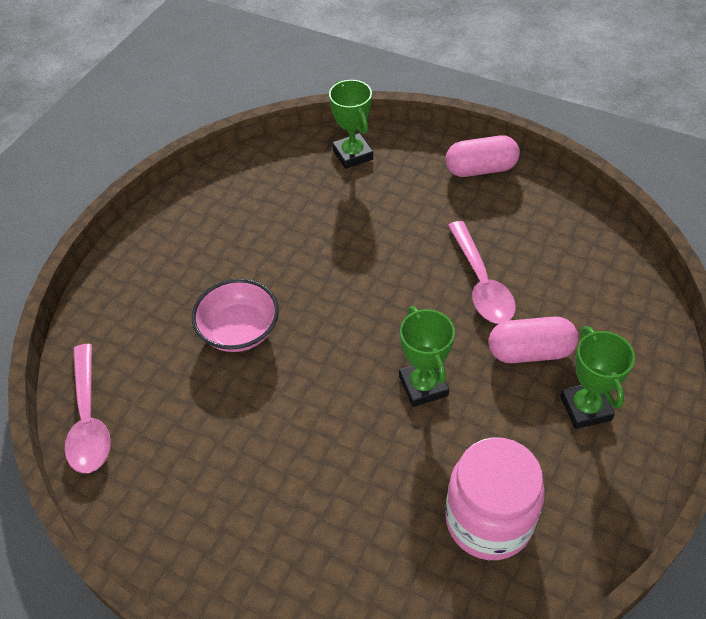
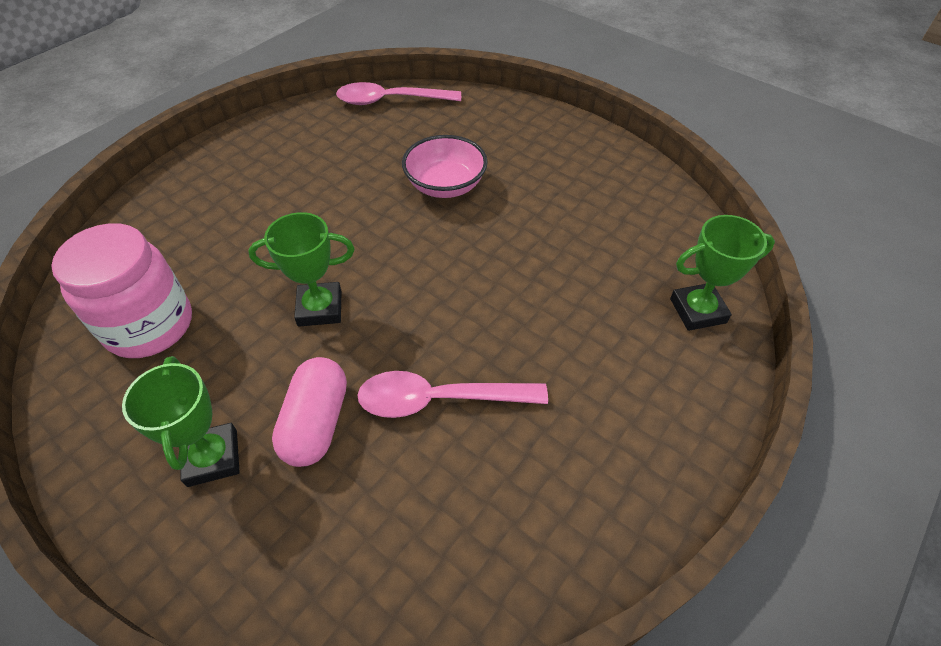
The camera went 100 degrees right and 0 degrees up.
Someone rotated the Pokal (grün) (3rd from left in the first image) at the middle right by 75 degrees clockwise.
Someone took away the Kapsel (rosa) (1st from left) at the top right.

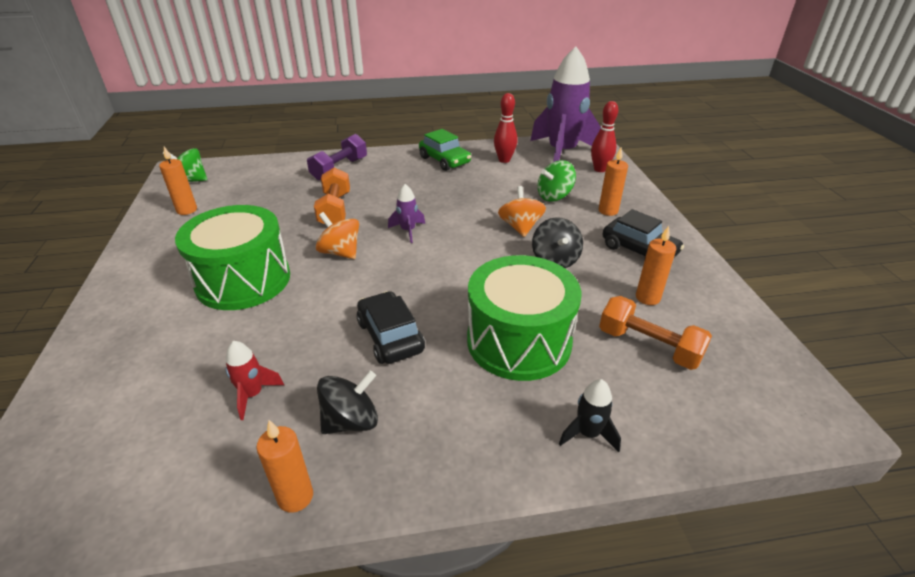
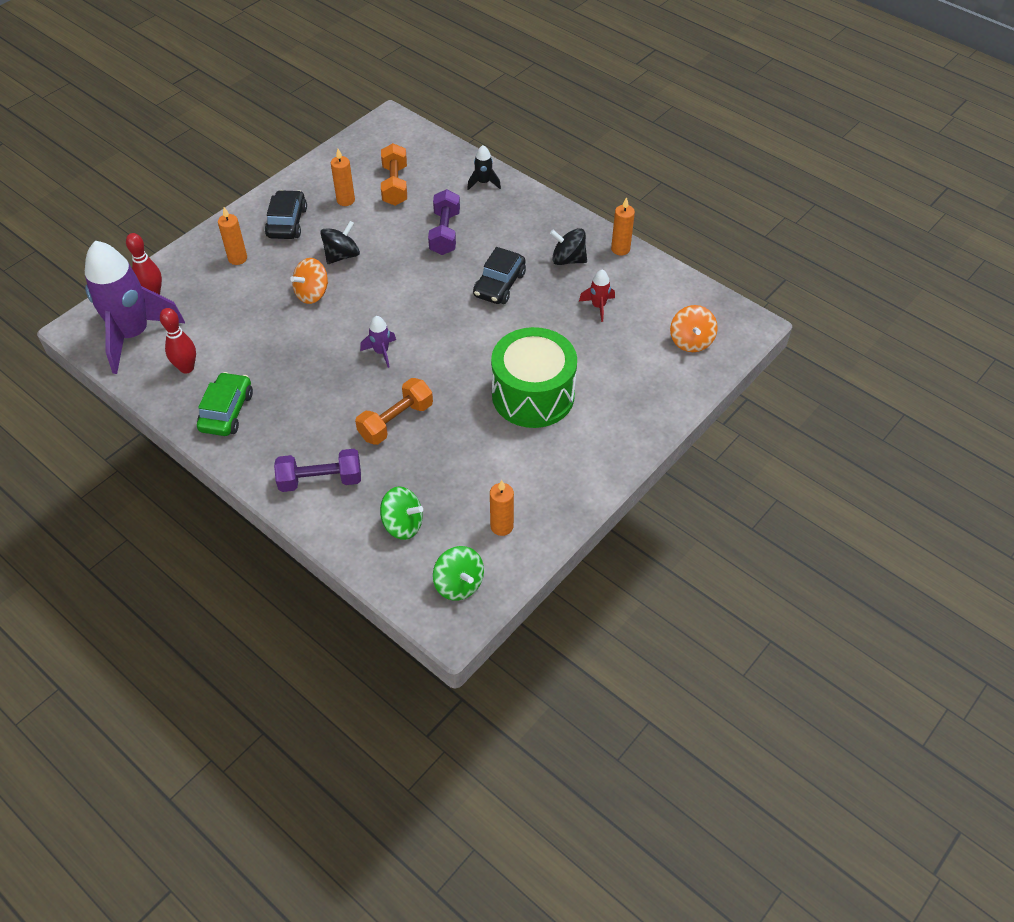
The camera went 130 degrees left and 15 degrees up.
Someone carried the Kreisel (grün) (2nd from left in the first image) from the top centre to the centre.
Someone swapped the Trommel (grün) (2nd from left) at the centre for the Hantel (lila) (2nd from left) at the top centre.
Someone carried the Kreisel (orange) (1st from left in the first image) from the centre to the middle right.

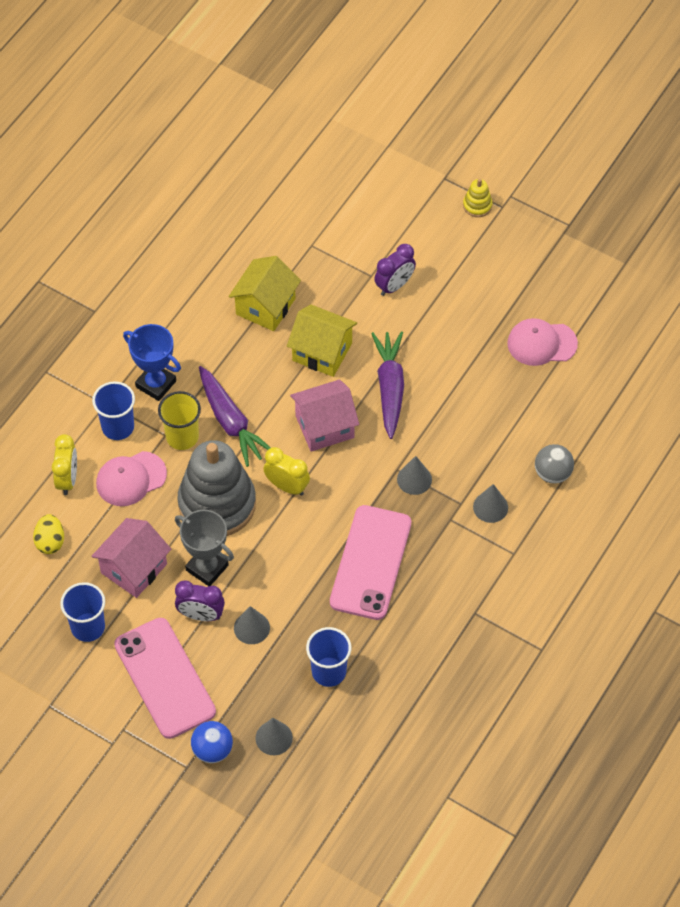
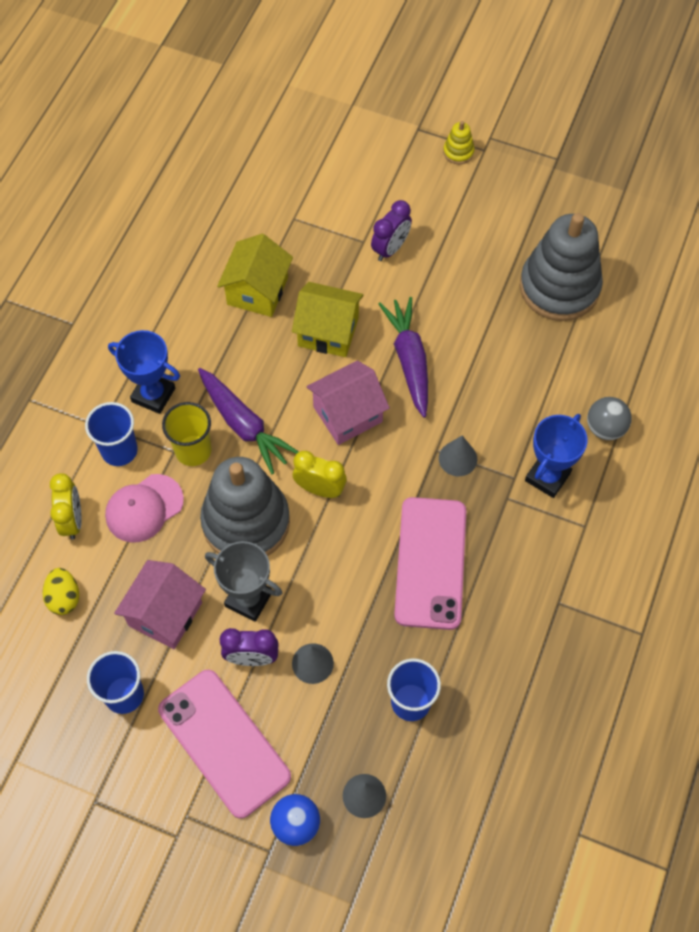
The camera went 10 degrees left and 5 degrees up.
Someone swapped the Kappe (rosa) (2nd from left) at the middle right for the Stapelspielzeug (grau) (2nd from left) at the top right.
Someone swapped the Kegel (grau) (4th from left) at the middle right for the Pokal (blau) (2nd from left) at the middle right.

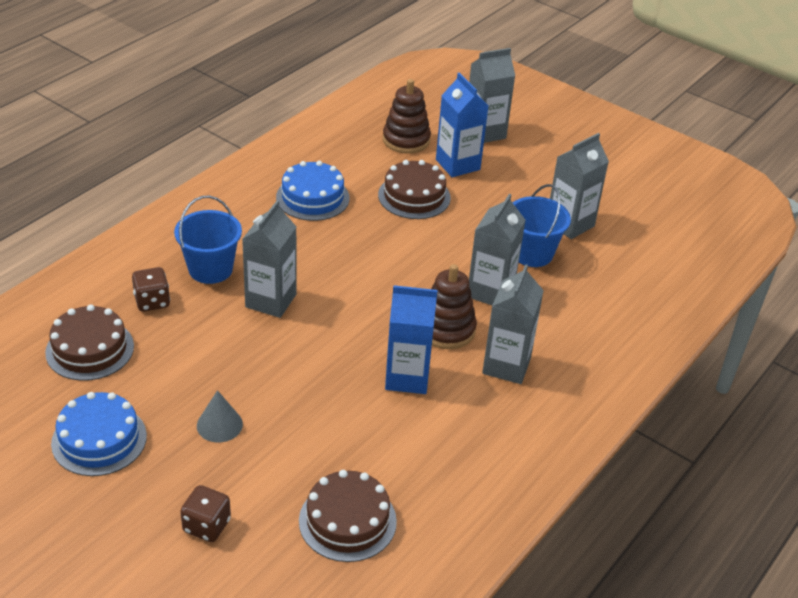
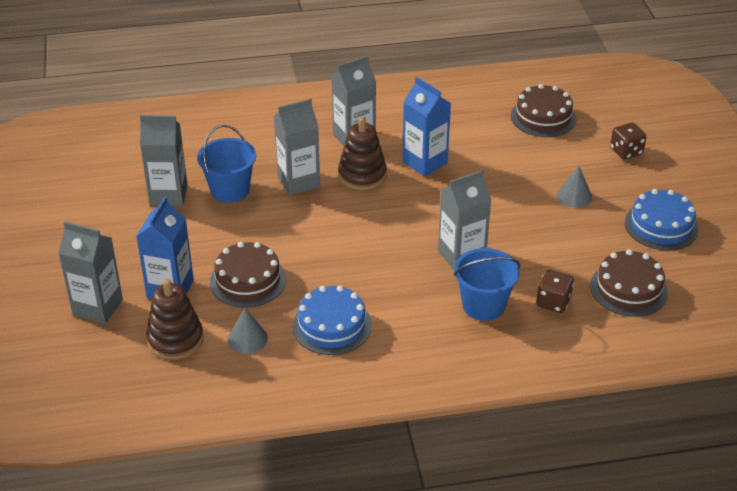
The camera went 135 degrees left and 0 degrees up.
Someone put down the Kegel (grau) (1st from left) at the bottom centre.

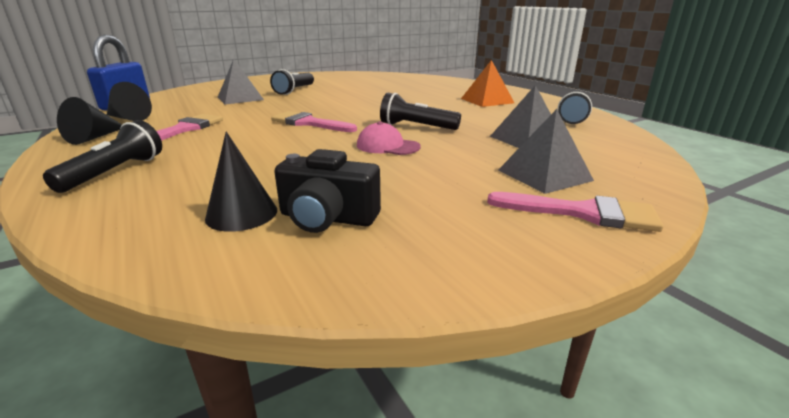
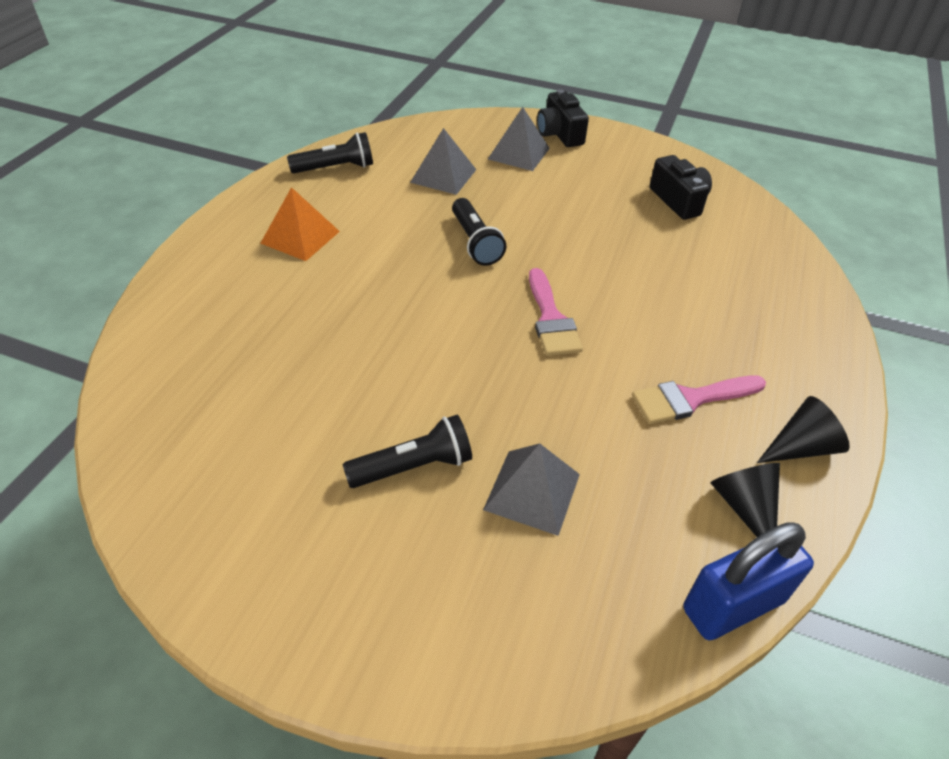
The camera went 130 degrees left and 20 degrees up.
Someone swapped the Pinsel (rosa) (3rd from left) at the middle right for the Kamera (schwarz) (1st from left) at the top centre.
Someone took away the Taschenlampe (schwarz) (1st from left) at the middle left.
Someone took away the Kegel (schwarz) (3rd from left) at the middle left.
Someone took away the Kappe (rosa) at the top centre.

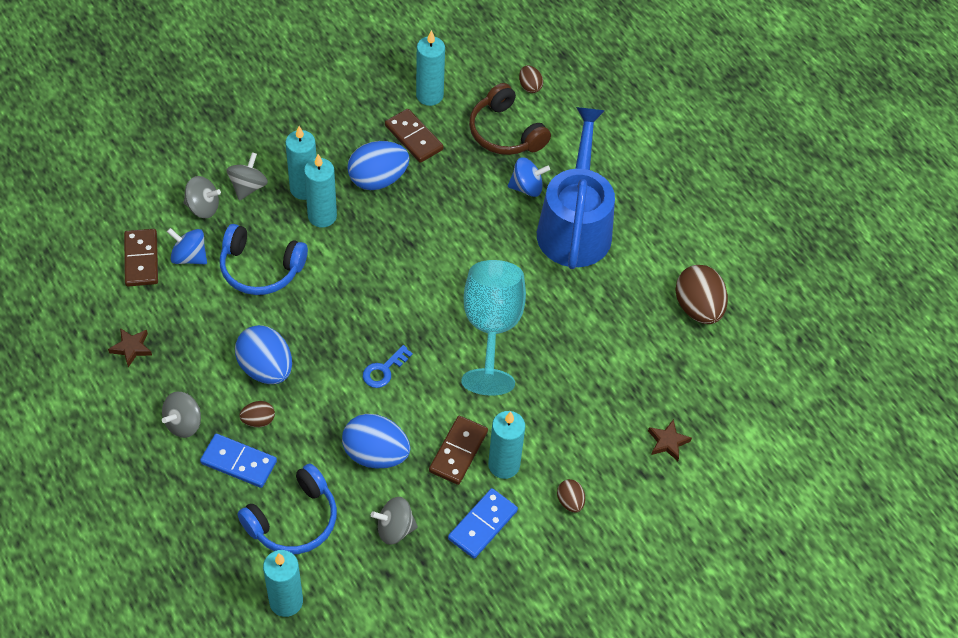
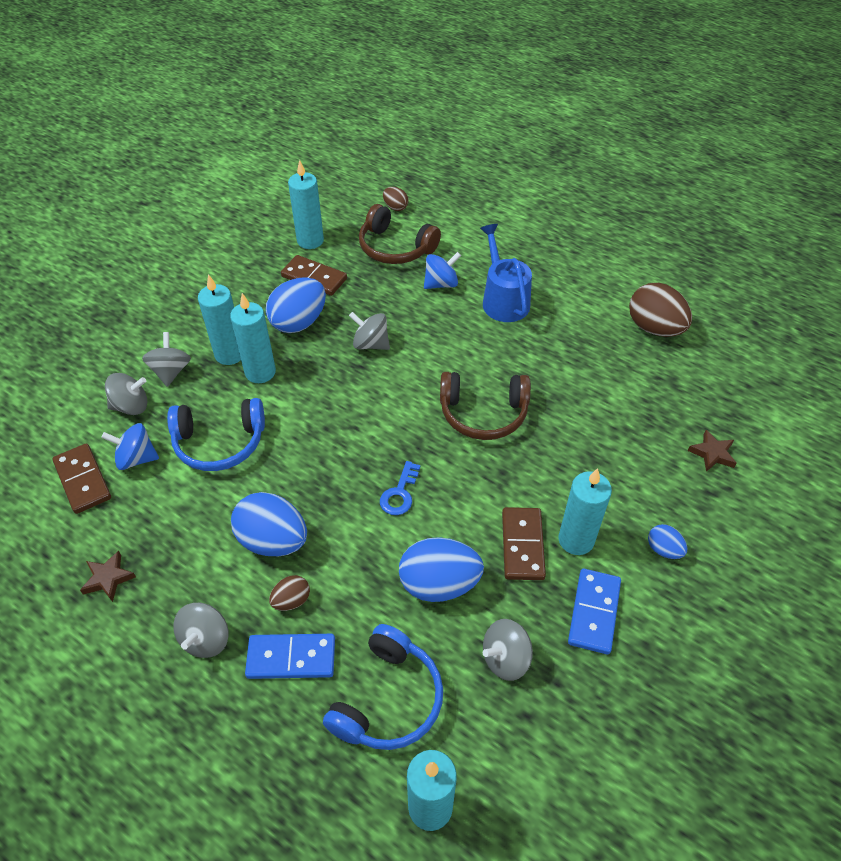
The camera went 20 degrees left and 5 degrees down.
Someone put down the Kreisel (grau) (4th from left) at the centre.
Someone swapped the Kelch (türkis) at the centre for the Kopfhörer (braun) (2nd from left) at the centre.
Someone scaled the Gießkanne (blau) at the top centre by 0.63.
Someone repainted the Ei (braun) (3rd from left) at the bottom centre, which became the Ei (blau) (4th from left) at the middle right.

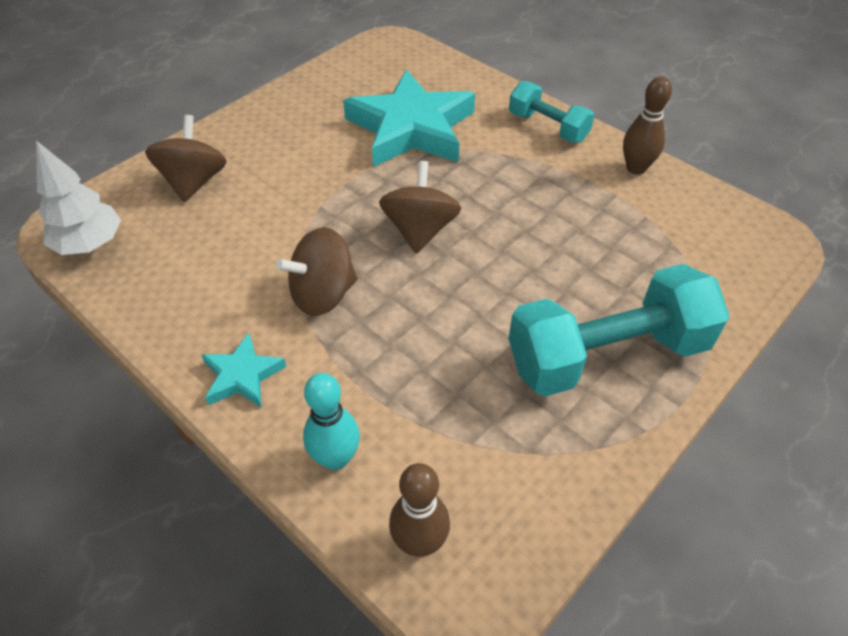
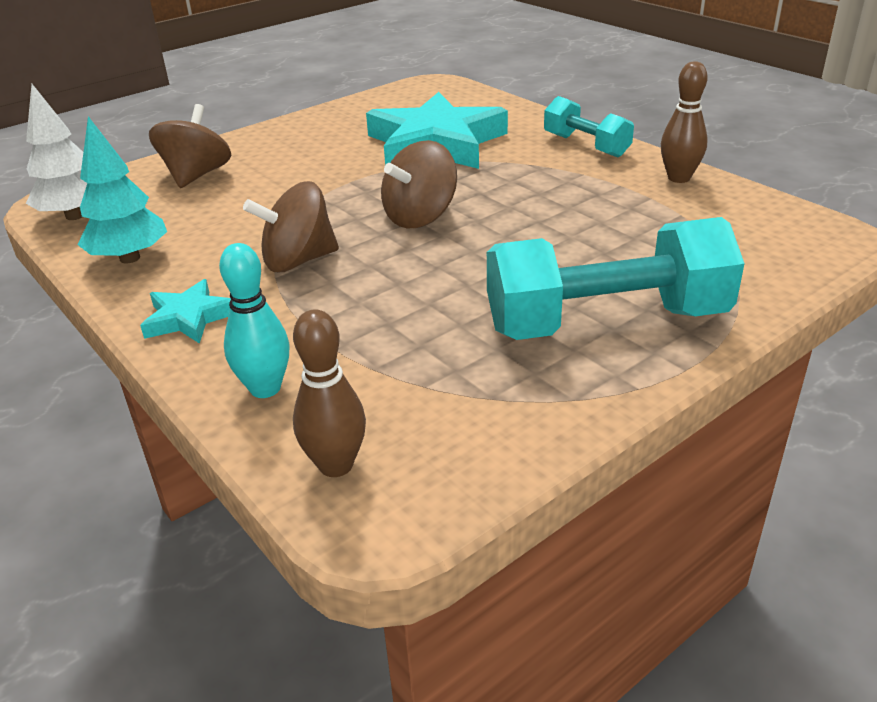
The camera went 10 degrees right and 15 degrees down.
Someone put down the Baum (türkis) at the top left.
Someone rotated the Kreisel (braun) (3rd from left) at the top centre by 150 degrees counterclockwise.

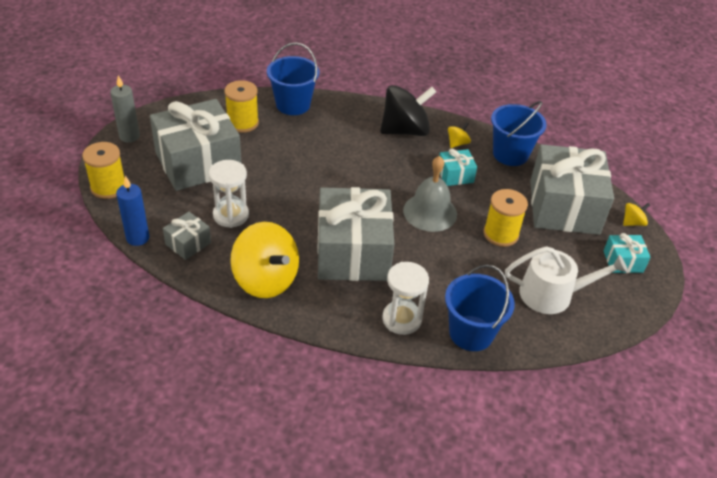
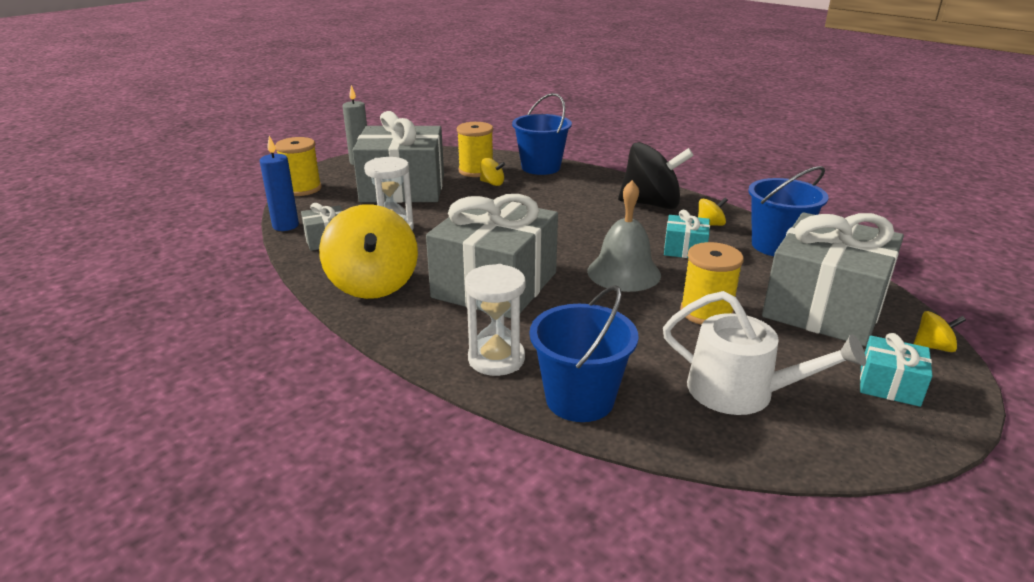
The camera went 30 degrees right and 15 degrees down.
Someone put down the Kreisel (gelb) (2nd from left) at the top centre.

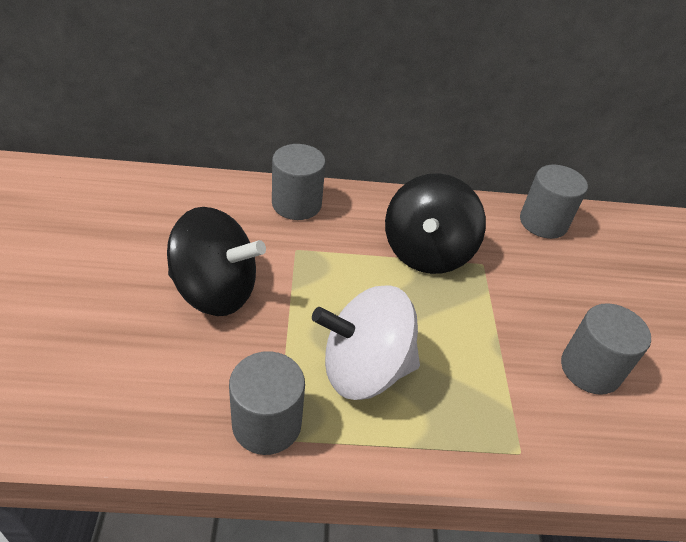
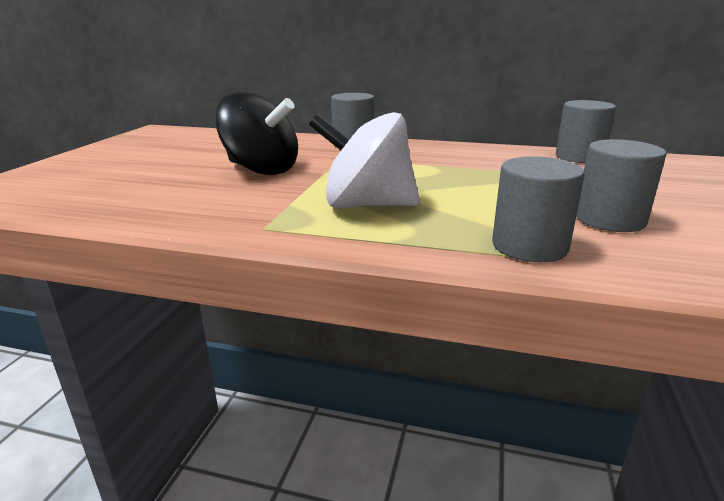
The camera went 20 degrees right and 20 degrees down.
Someone carried the Vollzylinder (grau) (1st from left in the first image) from the bottom centre to the middle right.
Someone took away the Kreisel (schwarz) (2nd from left) at the centre.

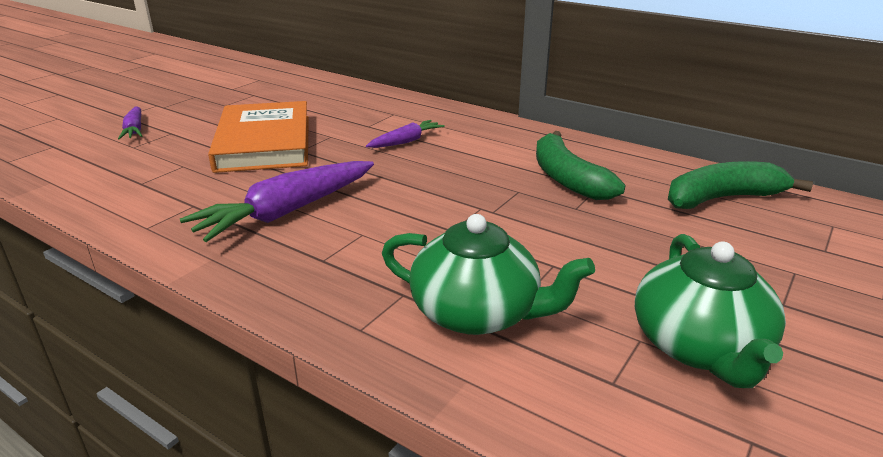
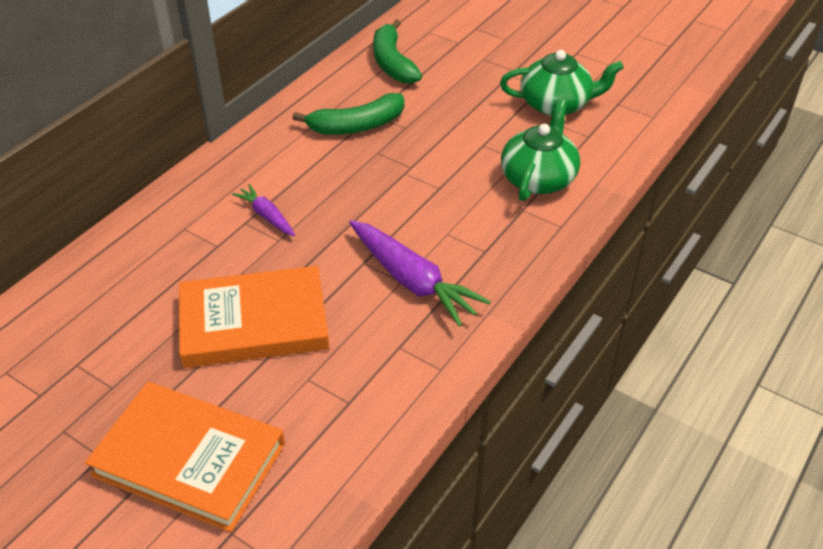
The camera went 90 degrees left and 15 degrees up.
Someone swapped the Karotte (lila) (1st from left) at the top left for the Buch (orange) (1st from left) at the bottom left.

